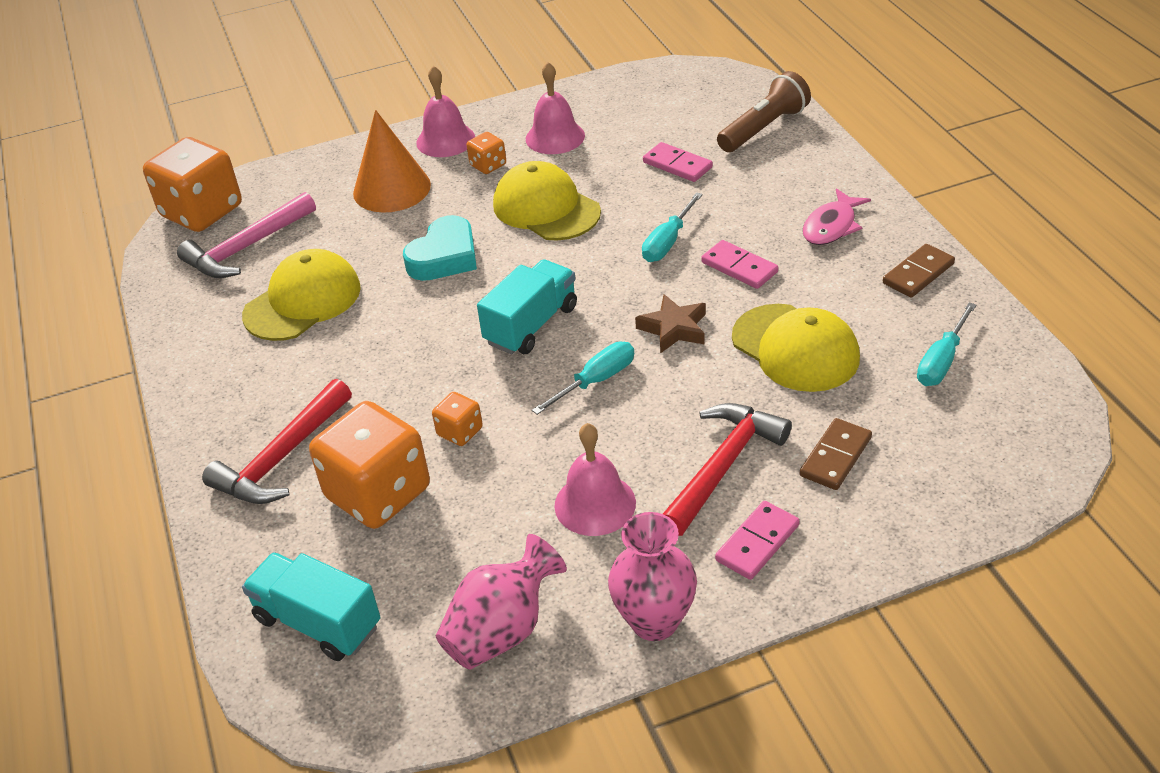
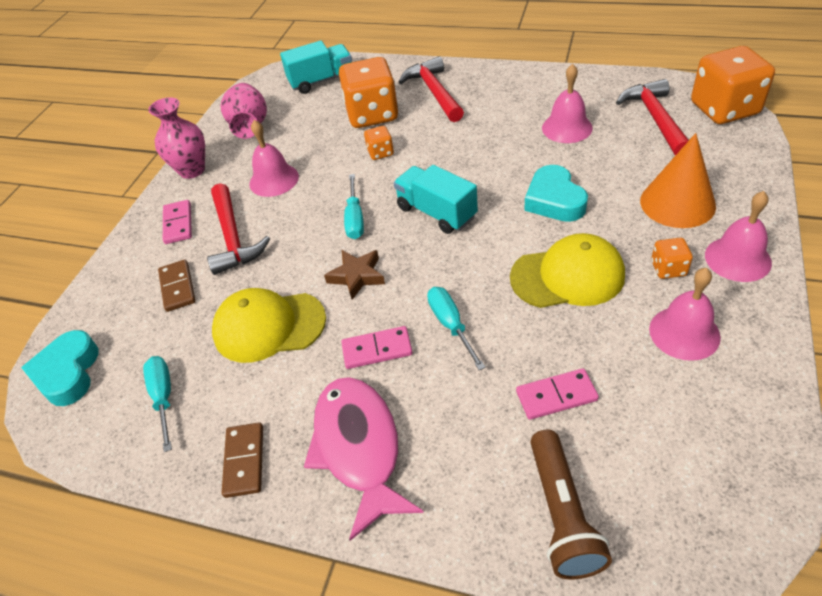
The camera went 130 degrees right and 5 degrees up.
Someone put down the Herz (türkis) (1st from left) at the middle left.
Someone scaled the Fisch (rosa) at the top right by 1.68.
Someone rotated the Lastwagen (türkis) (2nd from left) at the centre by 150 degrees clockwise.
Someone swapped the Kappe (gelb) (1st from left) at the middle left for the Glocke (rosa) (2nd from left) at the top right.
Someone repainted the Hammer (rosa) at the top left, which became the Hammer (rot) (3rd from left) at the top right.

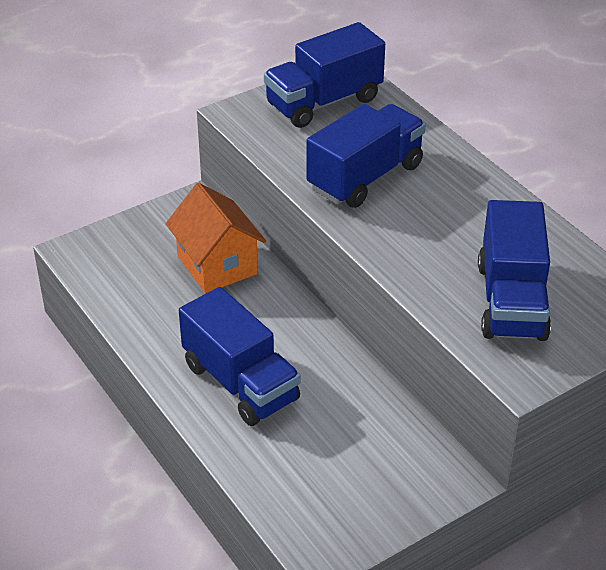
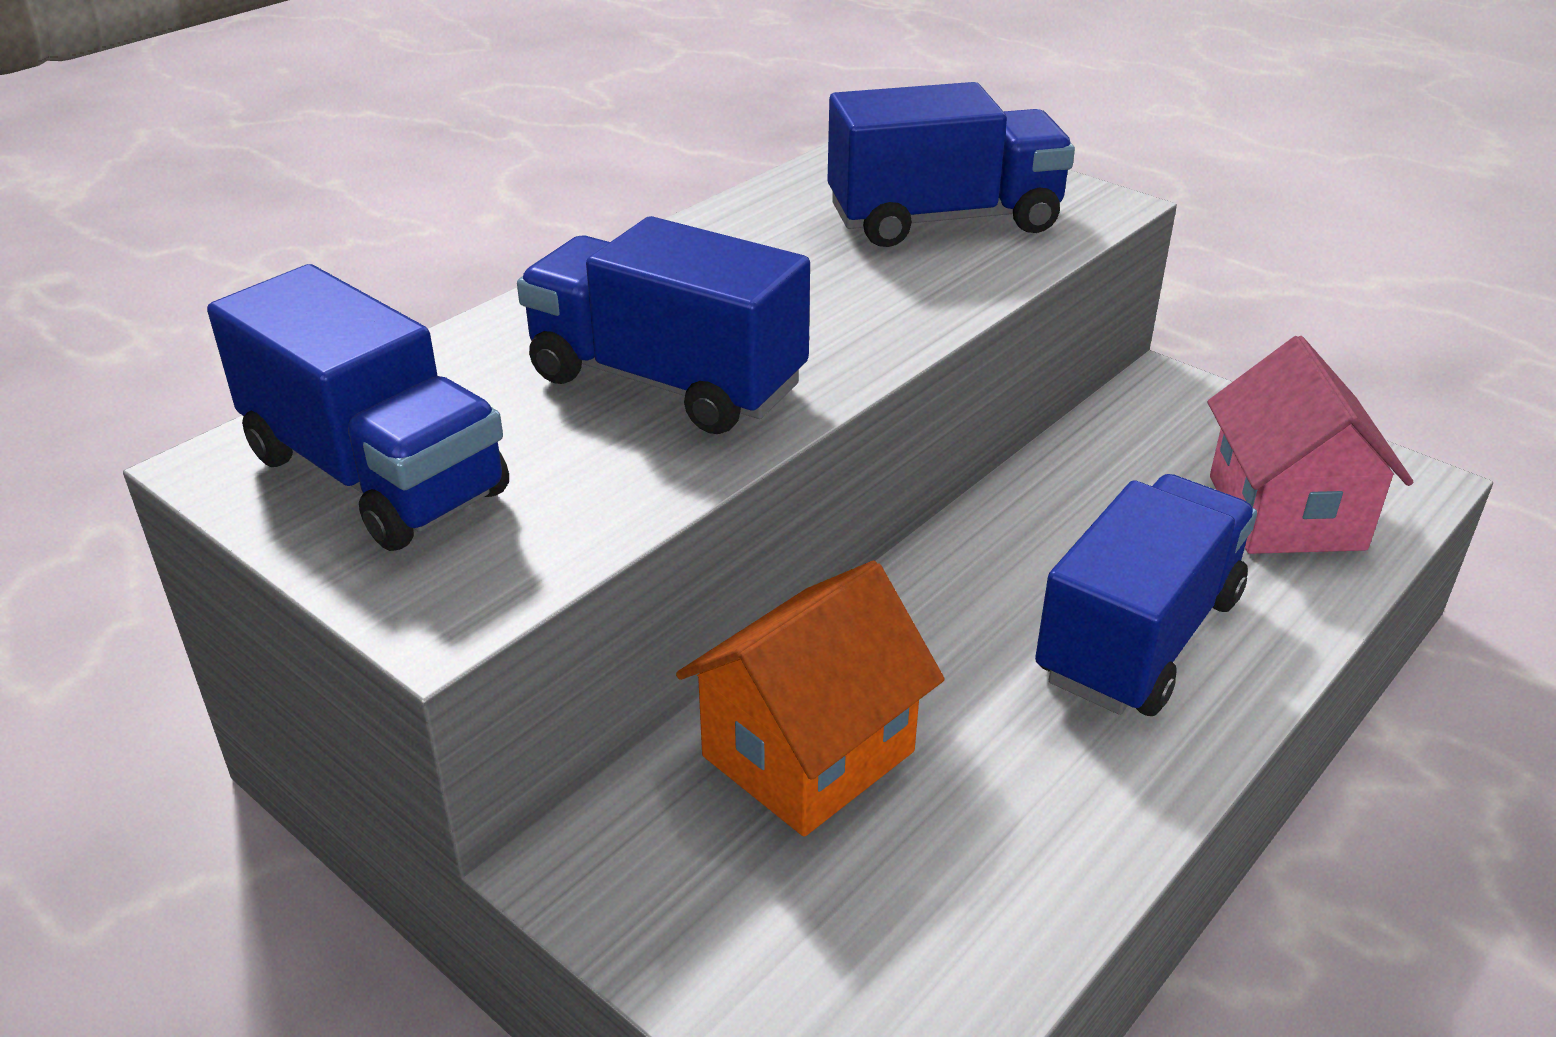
The camera went 105 degrees left and 5 degrees down.
Someone put down the Haus (rosa) at the middle right.

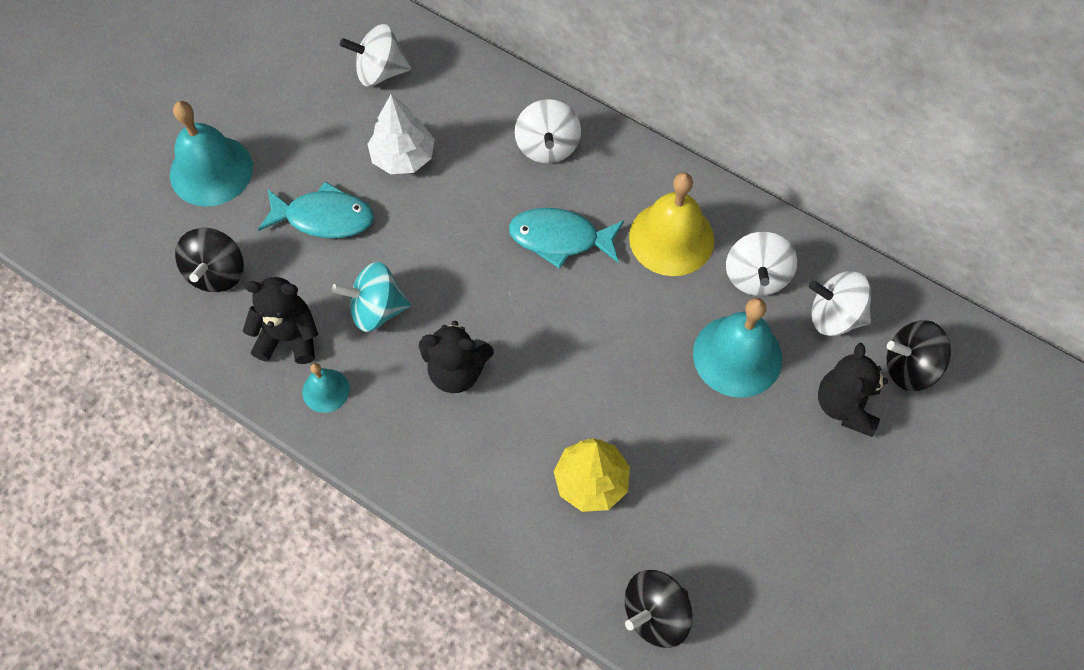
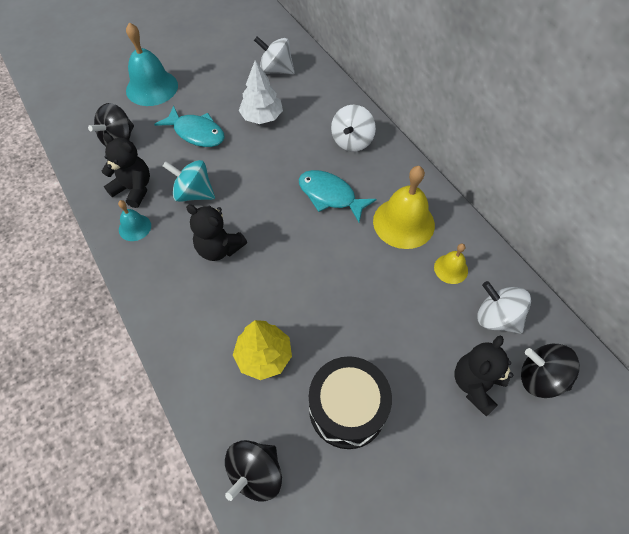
The camera went 25 degrees right and 5 degrees down.
Someone rotated the Kreisel (schwarz) (2nd from left) at the bottom centre by 45 degrees counterclockwise.
Someone put down the Trommel (schwarz) at the bottom centre.
Someone swapped the Kreisel (weiß) (3rd from left) at the middle right for the Glocke (gelb) (2nd from left) at the middle right.
Someone took away the Glocke (türkis) (3rd from left) at the middle right.

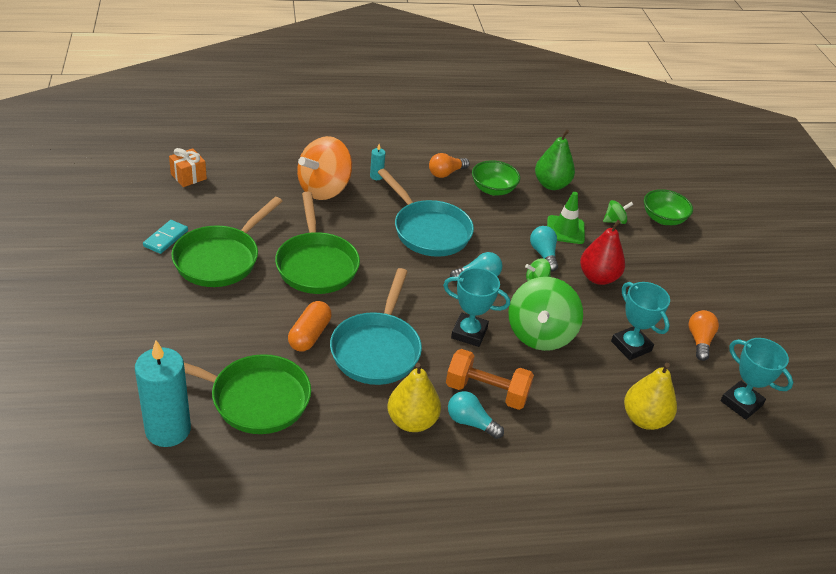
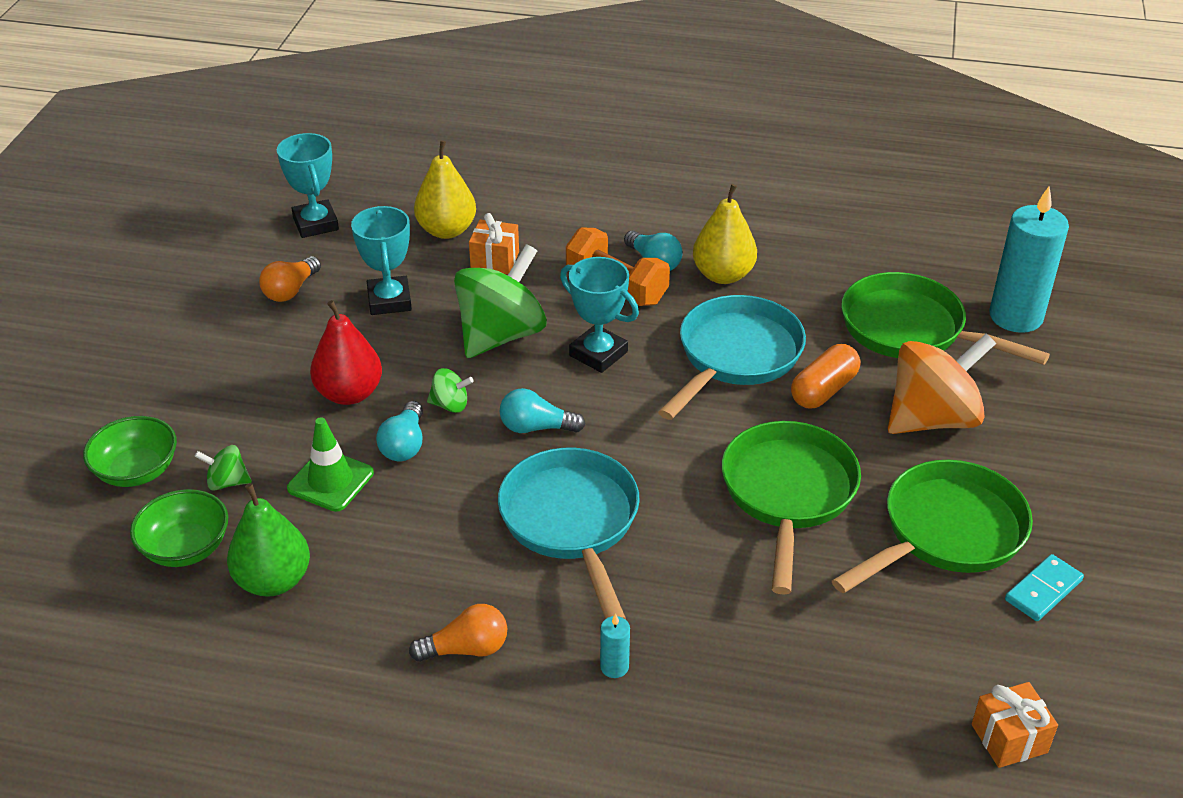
The camera went 155 degrees left and 0 degrees up.
Someone carried the Schüssel (grün) (1st from left in the first image) from the top centre to the middle left.
Someone put down the Geschenk (orange) (1st from left) at the top centre.
Someone carried the Kreisel (orange) from the top centre to the middle right.

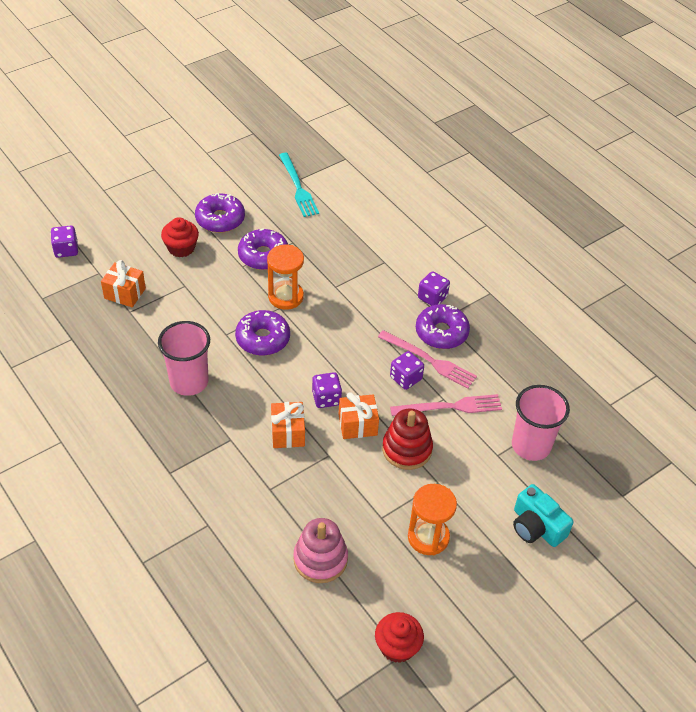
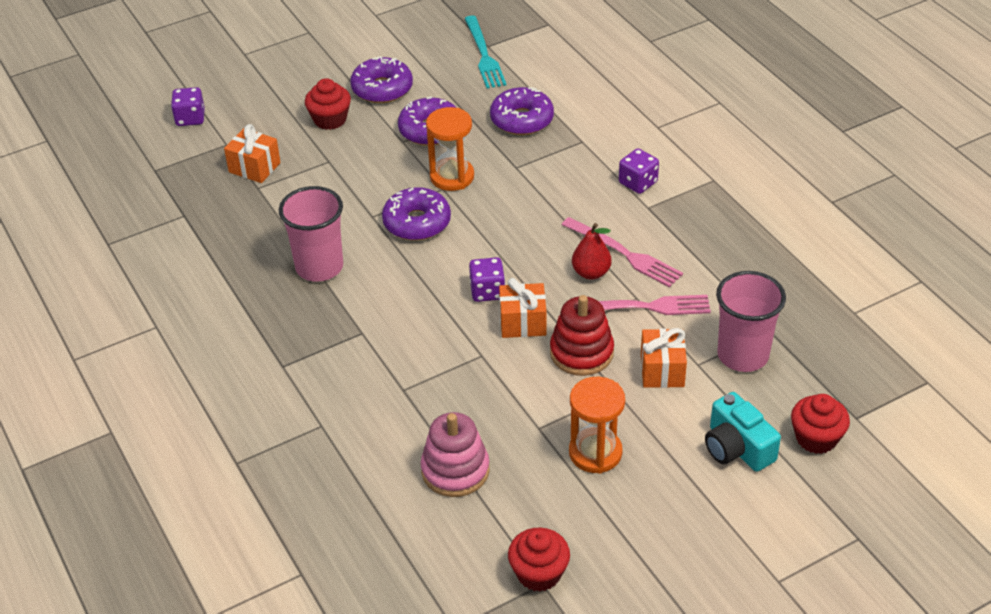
The camera went 10 degrees right and 5 degrees down.
Someone carried the Donut (lila) (4th from left) from the centre to the top centre.
Someone swapped the Spielwürfel (lila) (3rd from left) at the centre for the Birne (rot) at the centre.
Someone carried the Geschenk (orange) (2nd from left in the first image) from the centre to the middle right.
Someone put down the Muffin (rot) (3rd from left) at the bottom right.

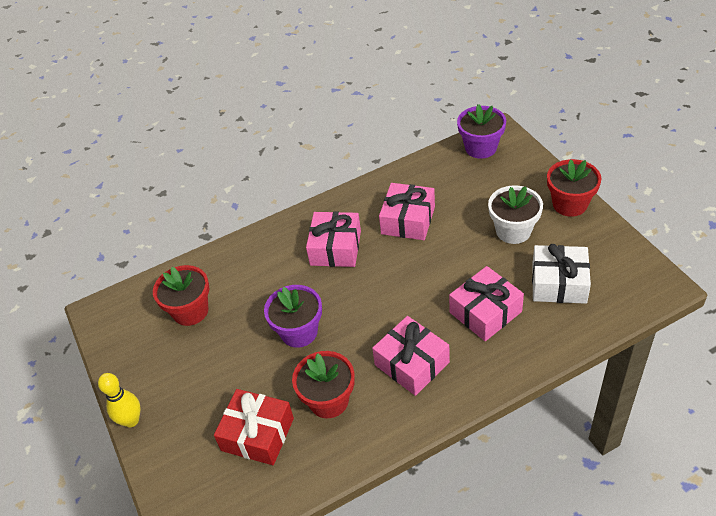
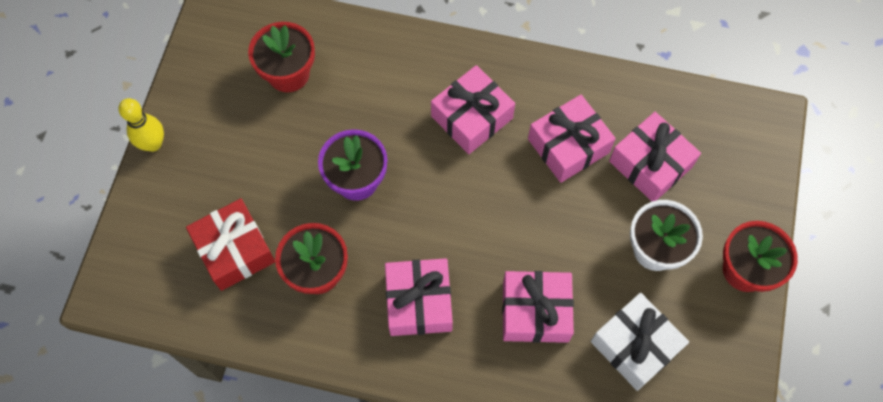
The camera went 35 degrees right and 20 degrees up.
Someone put down the Geschenk (rosa) (5th from left) at the middle right.
Someone took away the Blumentopf (lila) (2nd from left) at the top right.

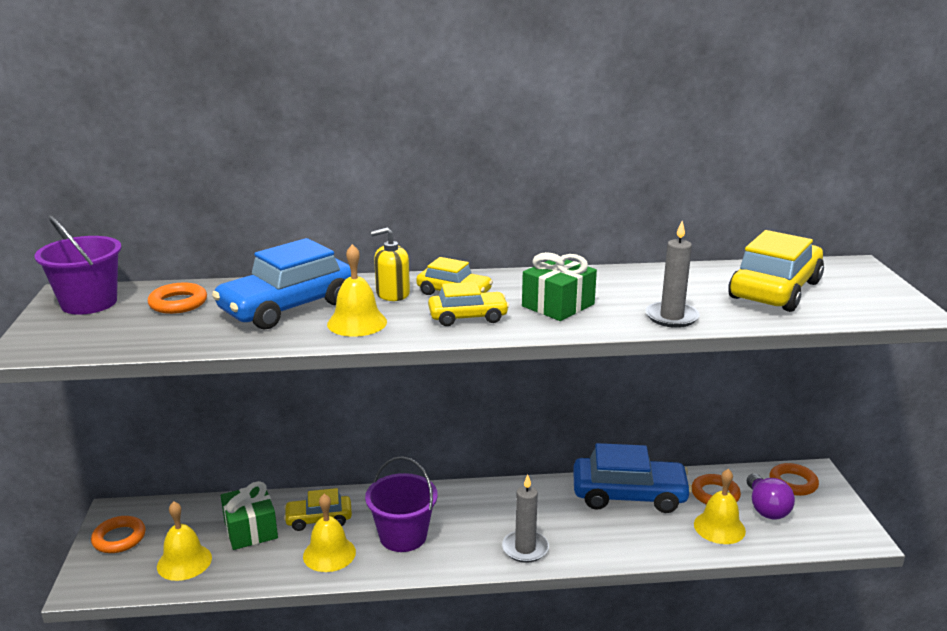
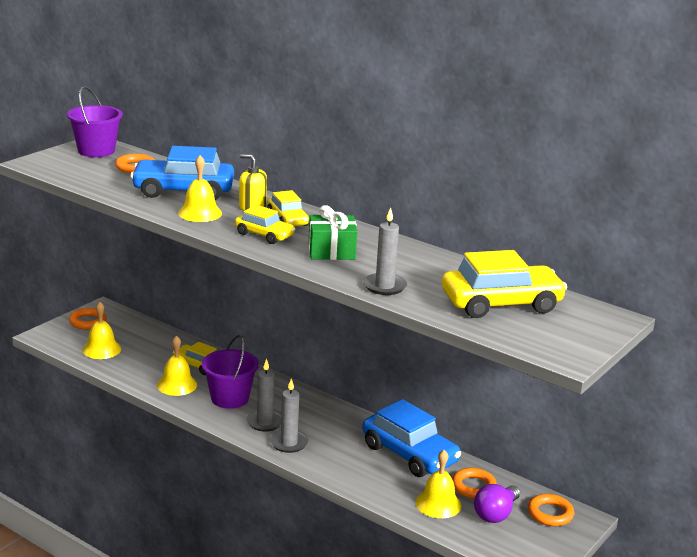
The camera went 40 degrees right and 0 degrees up.
Someone put down the Kerze (grau) (1st from left) at the bottom centre.
Someone took away the Geschenk (grün) (1st from left) at the bottom left.

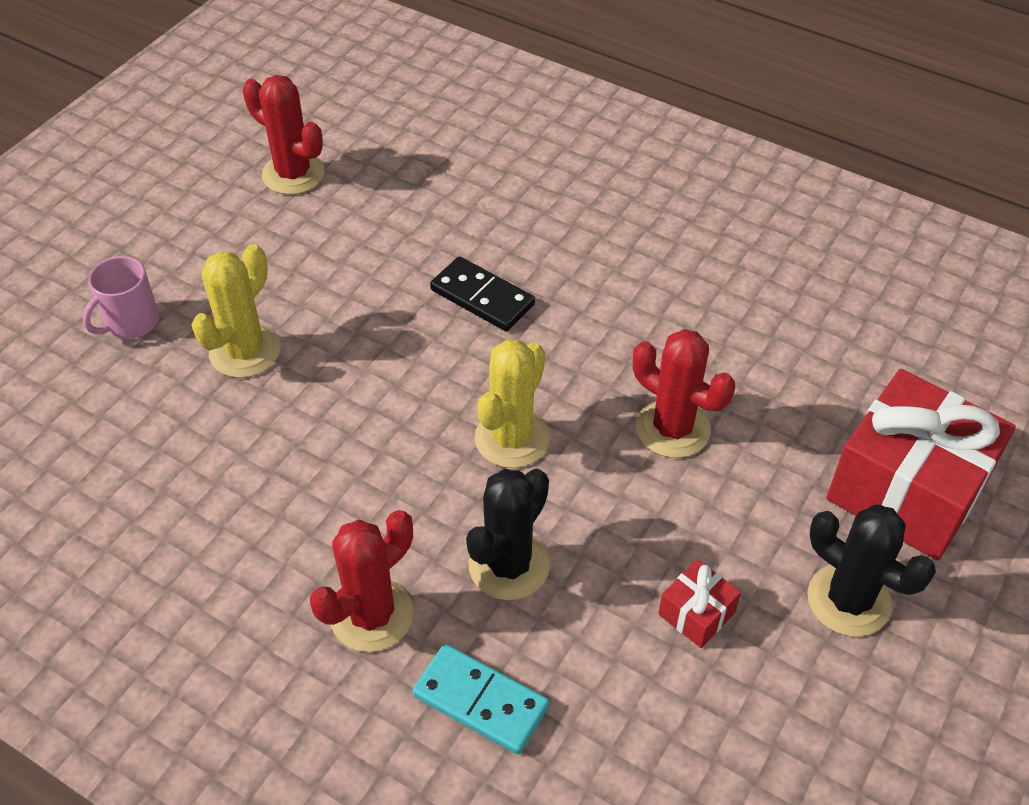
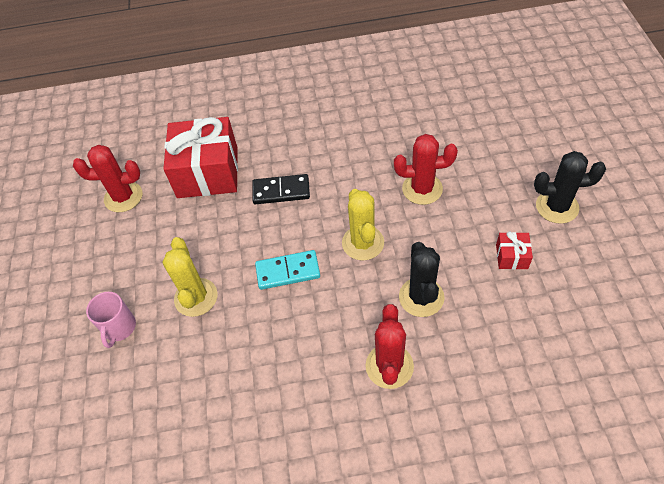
The camera went 35 degrees left and 5 degrees up.
Someone carried the Geschenk (rot) (2nd from left in the first image) from the middle right to the top left.
Someone carried the Dominostein (türkis) from the bottom centre to the centre.

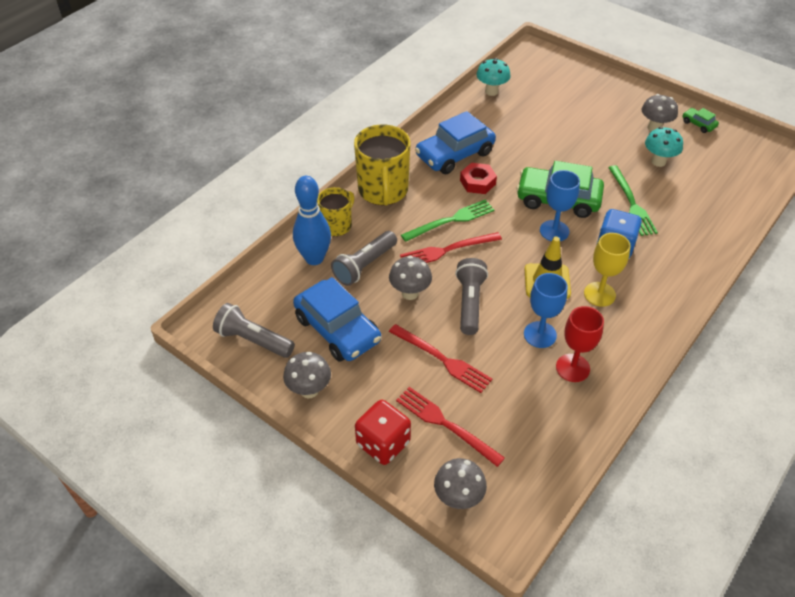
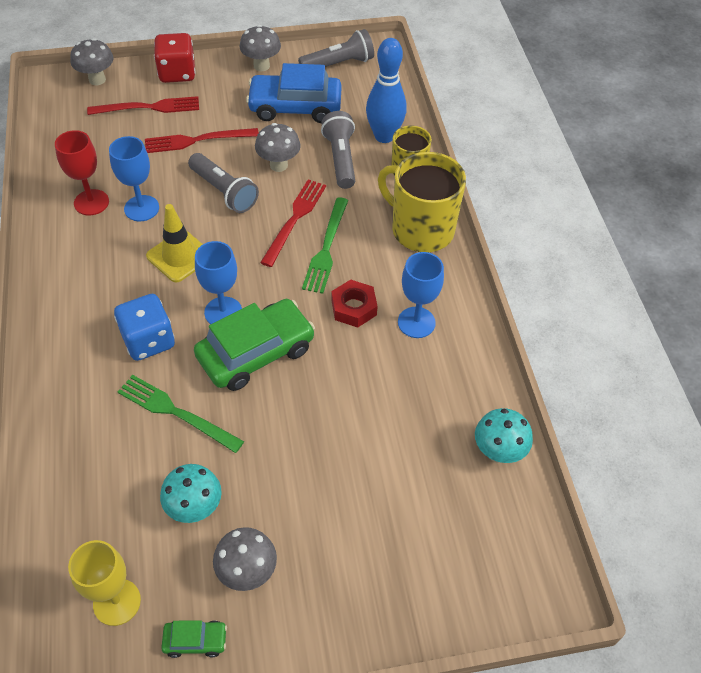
The camera went 130 degrees right and 5 degrees up.
Someone carried the Kelch (gelb) from the middle right to the bottom left.
Someone swapped the Auto (blau) (2nd from left) at the top centre for the Kelch (blau) (3rd from left) at the centre.

